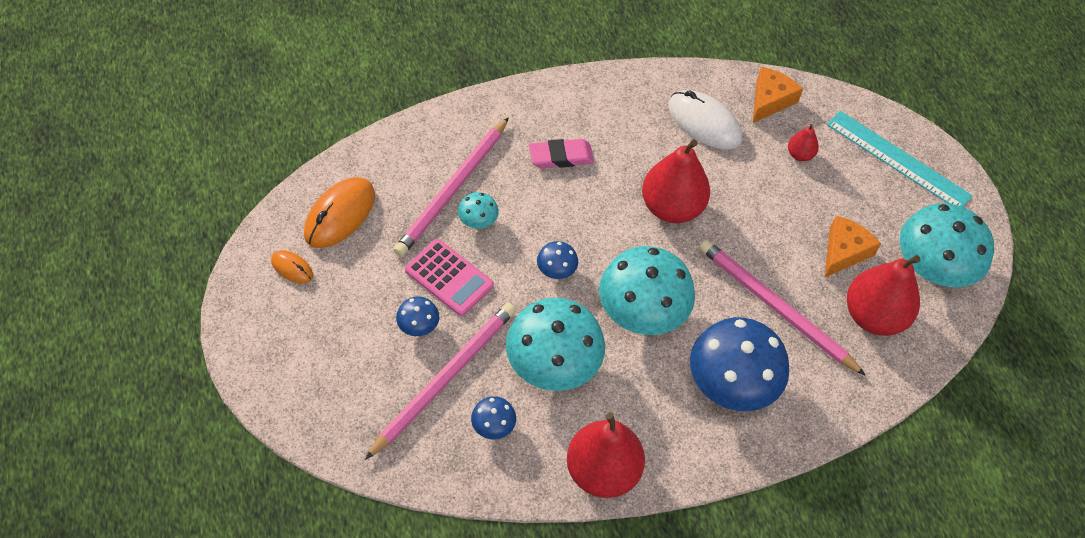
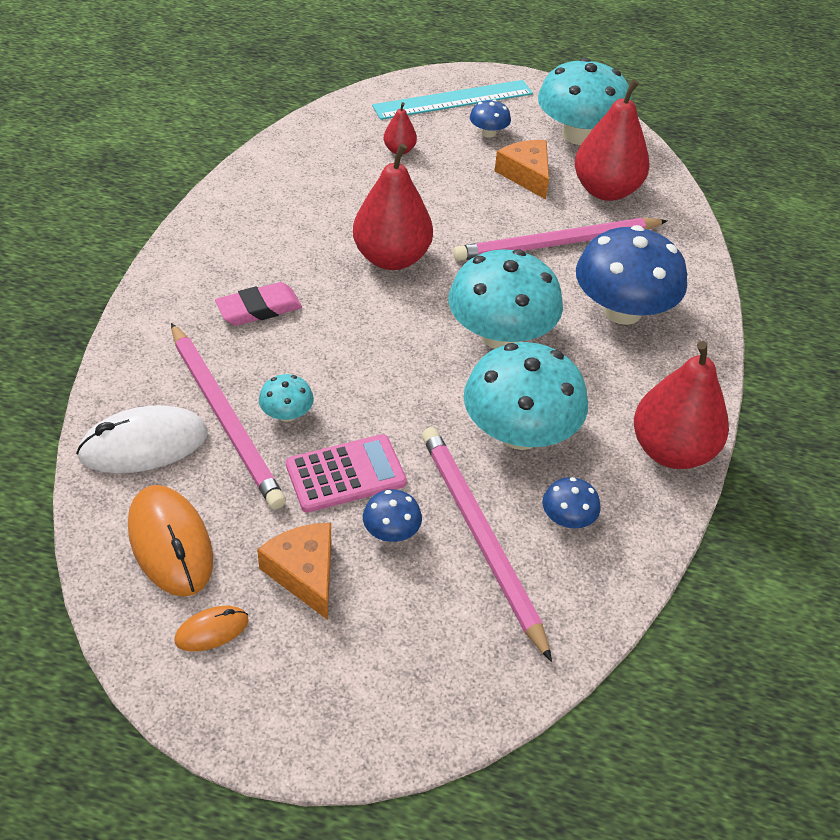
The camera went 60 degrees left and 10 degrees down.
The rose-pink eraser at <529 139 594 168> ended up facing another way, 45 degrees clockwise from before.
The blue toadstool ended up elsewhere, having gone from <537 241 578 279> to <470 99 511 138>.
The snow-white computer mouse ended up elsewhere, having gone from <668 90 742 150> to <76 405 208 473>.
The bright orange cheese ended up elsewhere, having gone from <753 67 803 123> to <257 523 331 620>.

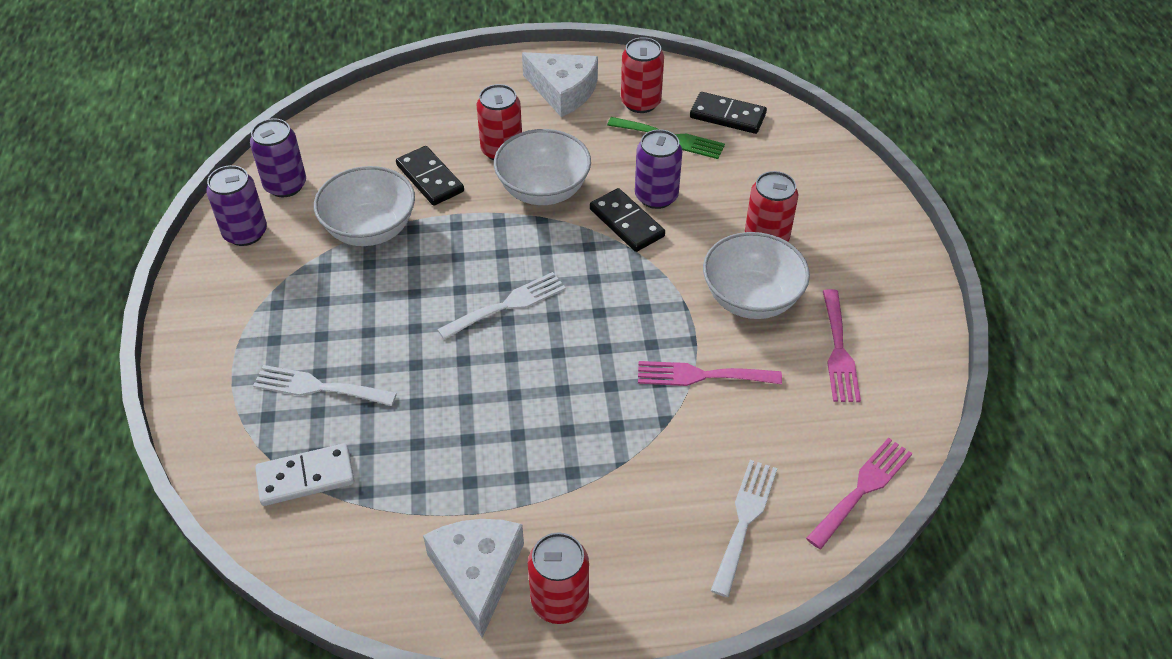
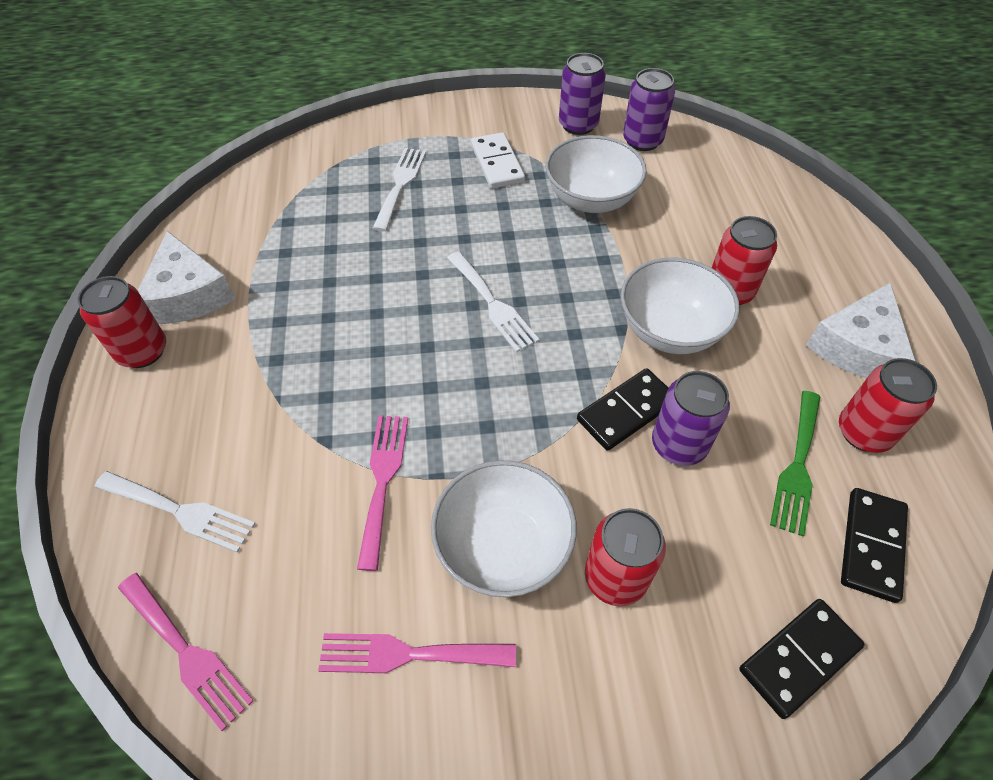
The camera went 90 degrees right and 5 degrees up.
The snow-white domino piece ended up elsewhere, having gone from <255 443 355 506> to <471 132 525 189>.
The black domino piece ended up elsewhere, having gone from <396 146 464 206> to <739 599 865 719>.
The snow-white cheese at <423 519 524 638> ended up facing another way, 75 degrees clockwise from before.

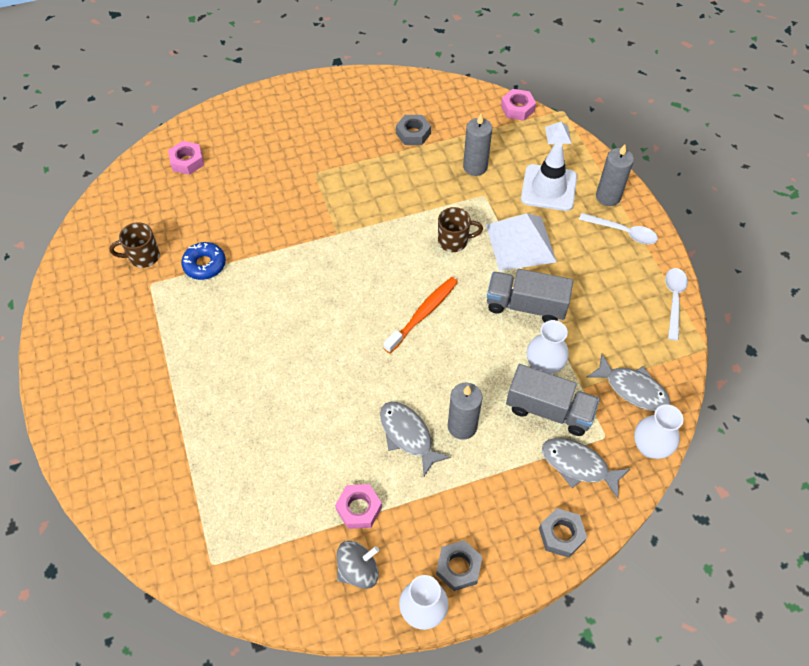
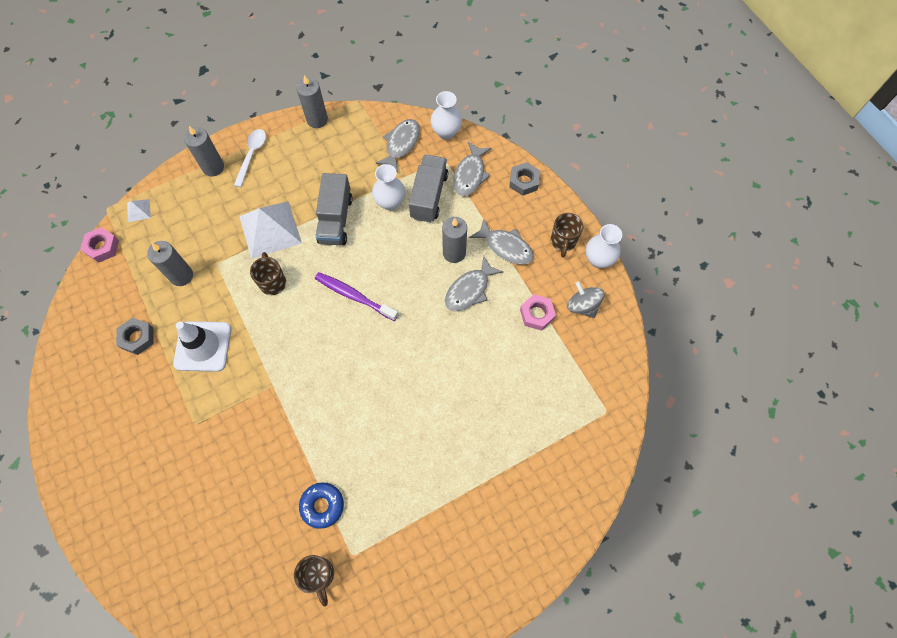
The camera went 100 degrees left and 10 degrees up.
The second view lost the rose-pink hexagon nut at <168 141 204 175>.
What was the bright orange tooth brush at <383 277 458 353> turned into the purple tooth brush at <315 272 399 321>.
Where the grey hexagon nut stood at <436 540 482 591>, the dark brown tea mug came to stand at <551 213 583 258>.
The snow-white road cone ended up elsewhere, having gone from <521 142 577 211> to <173 321 231 372>.
Where the snow-white spoon stood at <665 268 688 341>, the grey candle came to stand at <296 75 328 128>.
The second view gained the grey fish figure at <469 218 534 265>.

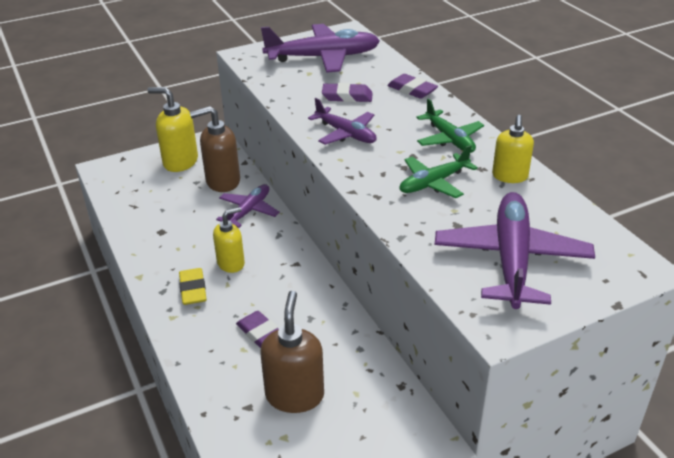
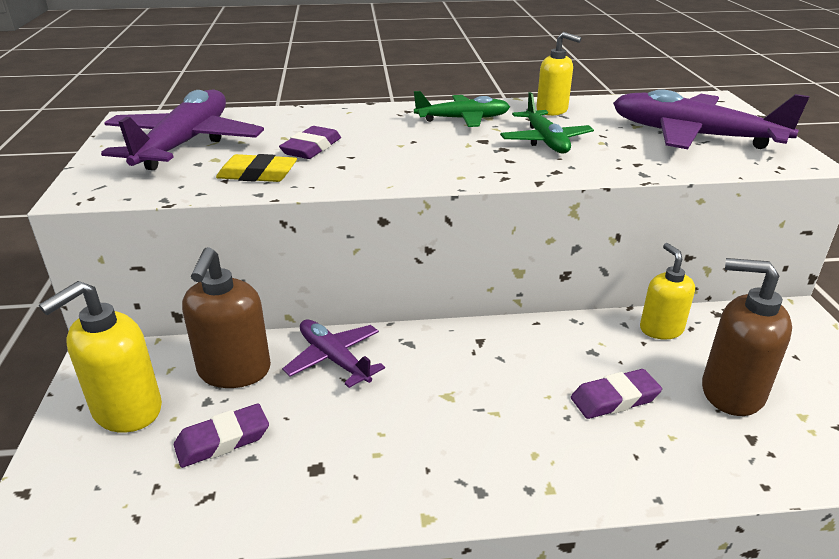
The camera went 70 degrees left and 5 degrees down.
The bright yellow eraser ended up elsewhere, having gone from <179 268 207 305> to <216 154 297 182>.
The bright yellow soap dispenser ended up elsewhere, having gone from <213 207 245 273> to <640 243 695 340>.
The second view lost the purple toy plane at <308 98 377 145>.
The purple eraser ended up elsewhere, having gone from <387 74 438 99> to <174 403 269 468>.

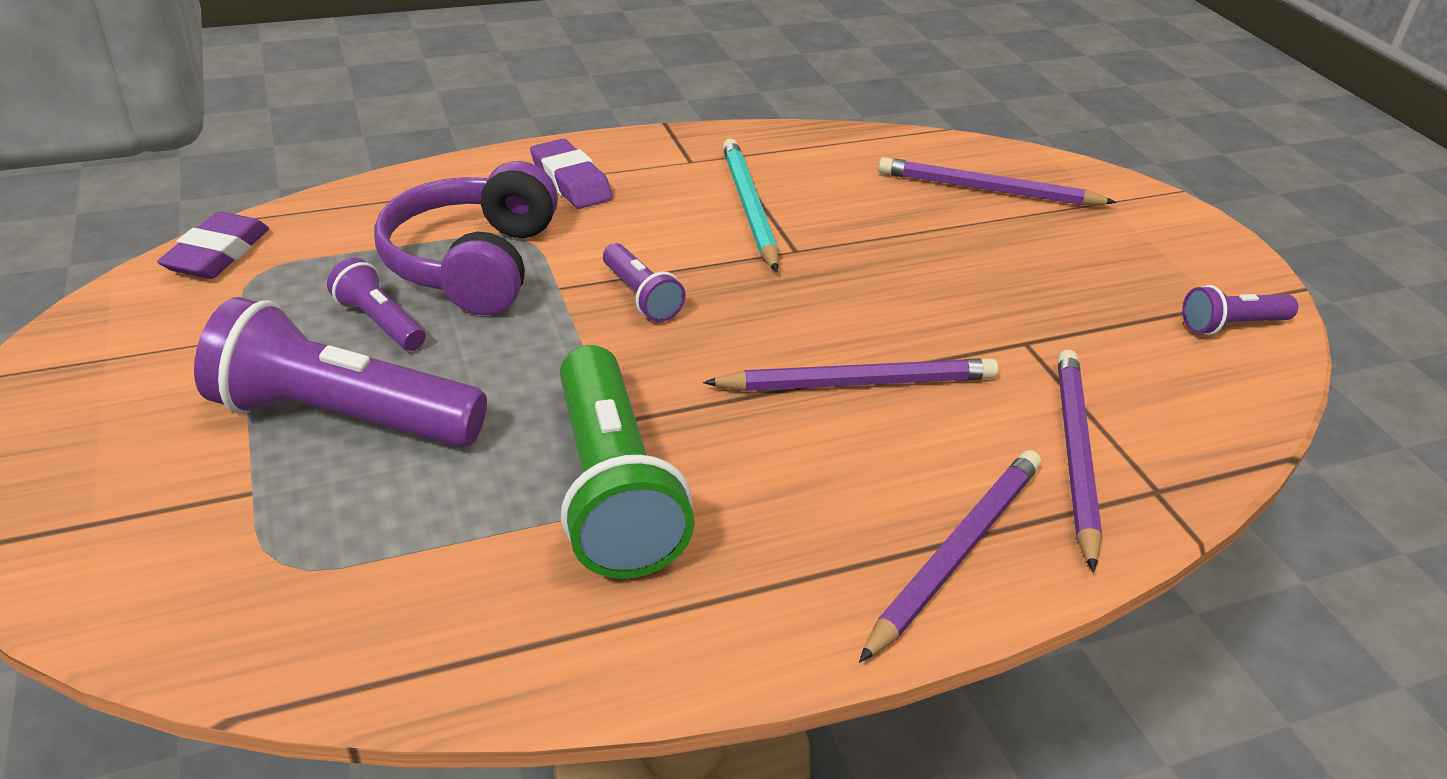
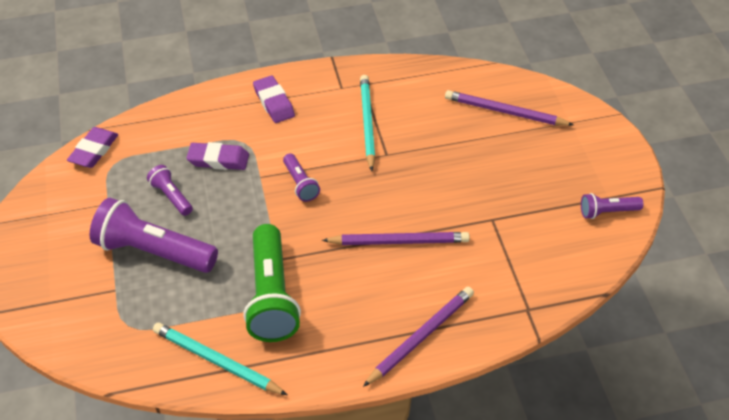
The camera went 10 degrees right and 10 degrees up.
Where the purple headphones stood at <374 161 558 315>, the purple eraser came to stand at <187 142 249 170>.
The second view lost the purple wooden pencil at <1058 349 1102 572>.
The second view gained the aqua wooden pencil at <153 323 287 395>.

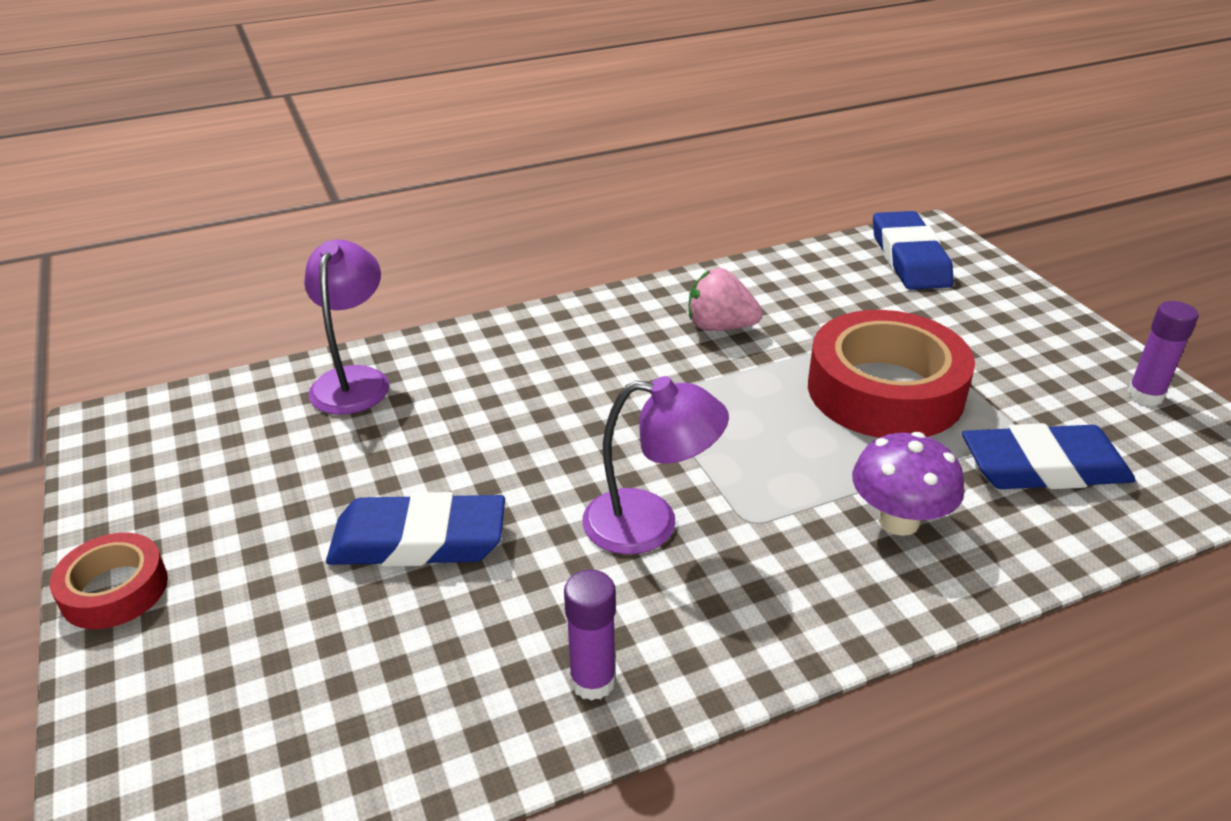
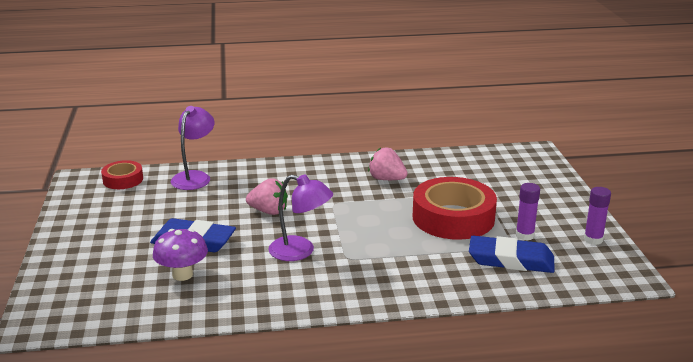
The camera went 15 degrees right and 10 degrees down.
The crimson sticky tape ended up elsewhere, having gone from <50 533 168 629> to <101 160 143 189>.
The purple glue ended up elsewhere, having gone from <564 570 616 701> to <516 183 540 241>.
The purple toadstool ended up elsewhere, having gone from <852 432 964 536> to <153 229 208 281>.
The second view lost the blue eraser at <873 211 954 290>.
The second view gained the rose-pink strawberry at <246 178 288 215>.

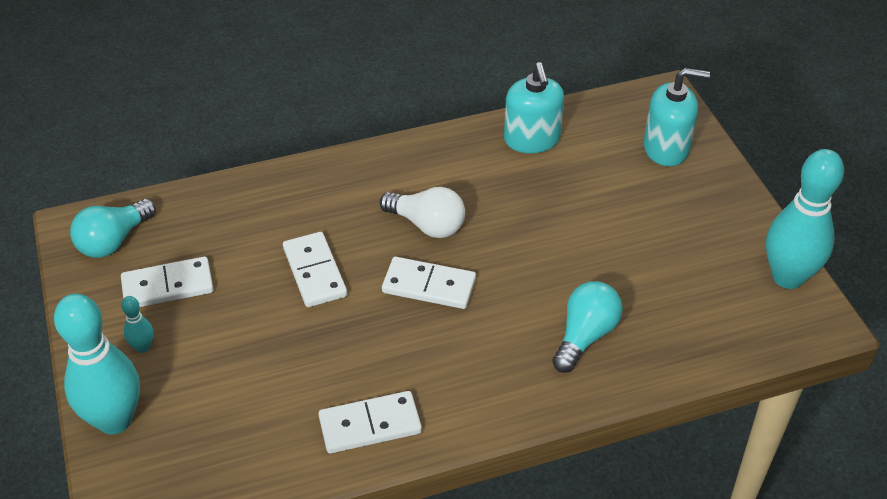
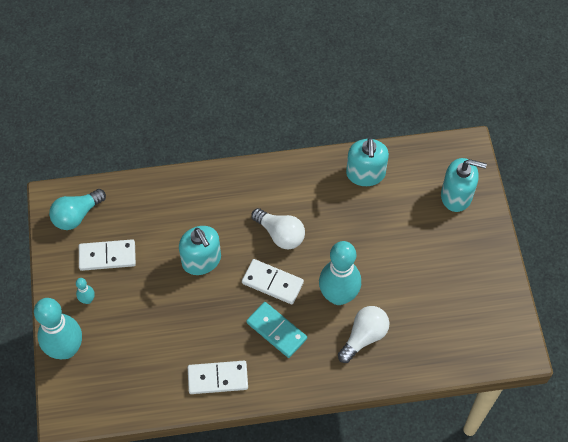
The camera went 10 degrees right and 15 degrees up.
Where the snow-white domino piece stood at <283 232 347 307>, the aqua soap dispenser came to stand at <179 226 221 275>.
What was the aqua lightbulb at <552 281 623 373> turned into the snow-white lightbulb at <338 306 389 363>.
The aqua bowling pin ended up elsewhere, having gone from <766 149 844 289> to <319 241 361 305>.
The second view gained the aqua domino piece at <246 302 307 358>.

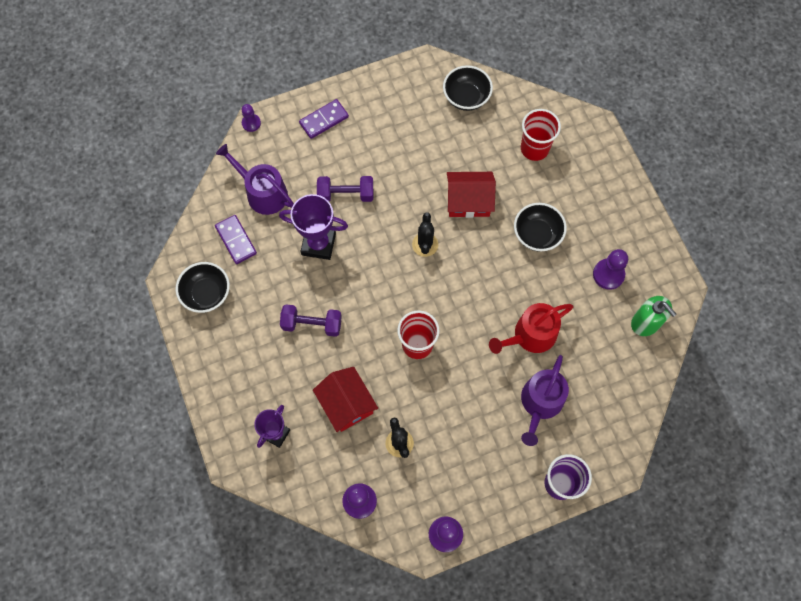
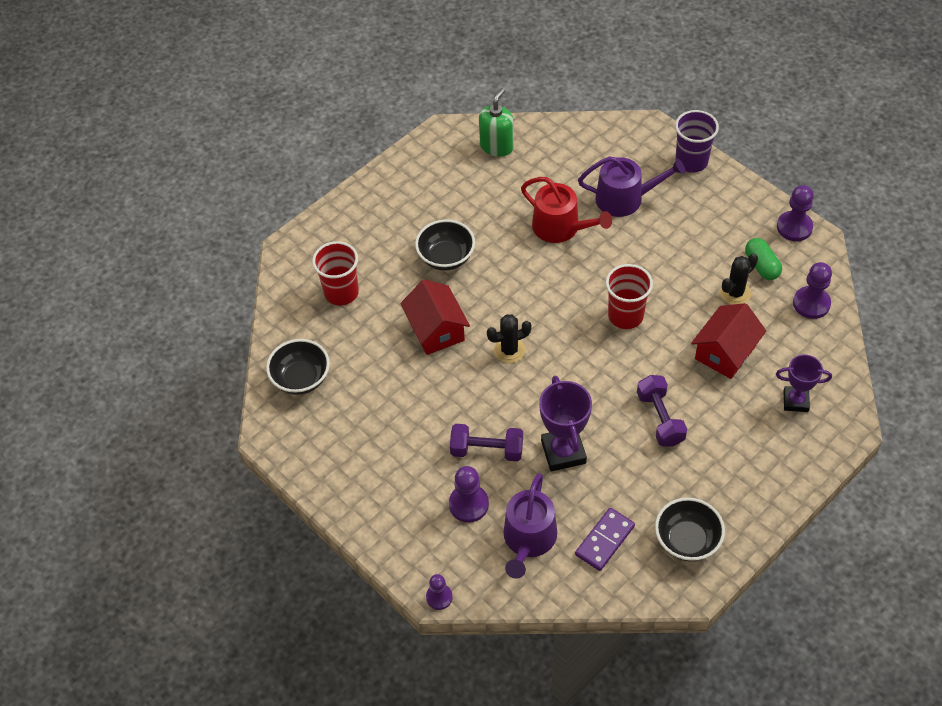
The camera went 110 degrees left and 15 degrees down.
The second view lost the purple domino piece at <299 99 349 139>.
The purple dumbbell at <317 176 373 202> ended up facing another way, 60 degrees counterclockwise from before.
The purple game pawn ended up elsewhere, having gone from <593 249 628 290> to <449 466 489 523>.
The second view gained the green pill at <745 238 782 280>.

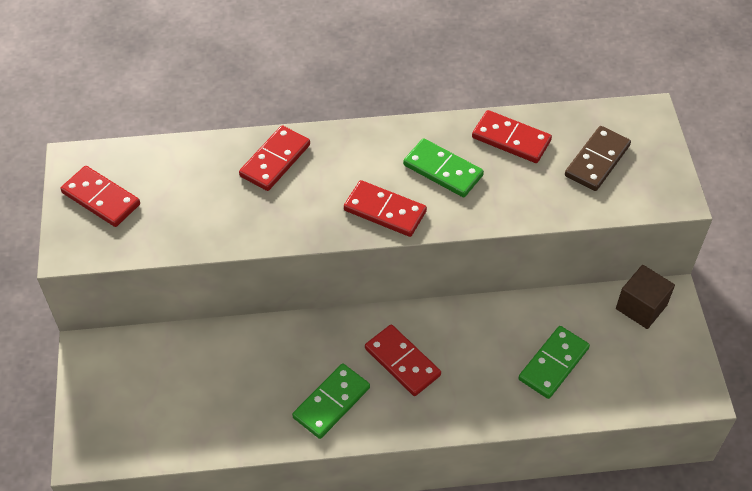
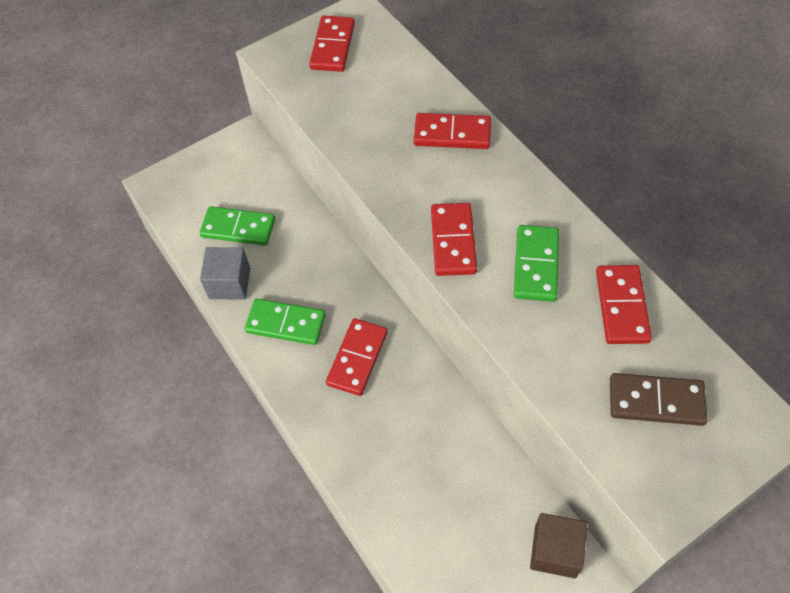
The camera went 65 degrees right and 5 degrees up.
The green domino piece ended up elsewhere, having gone from <518 326 590 399> to <200 206 275 246>.
The second view gained the grey solid cube at <200 247 250 300>.

